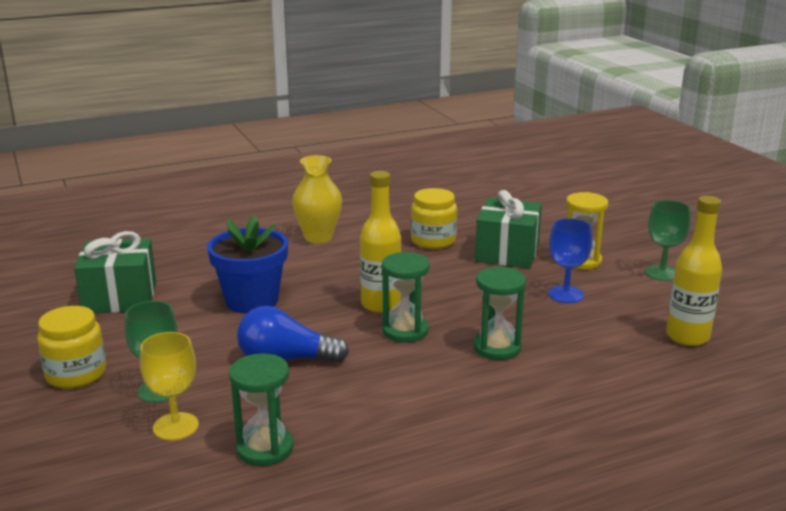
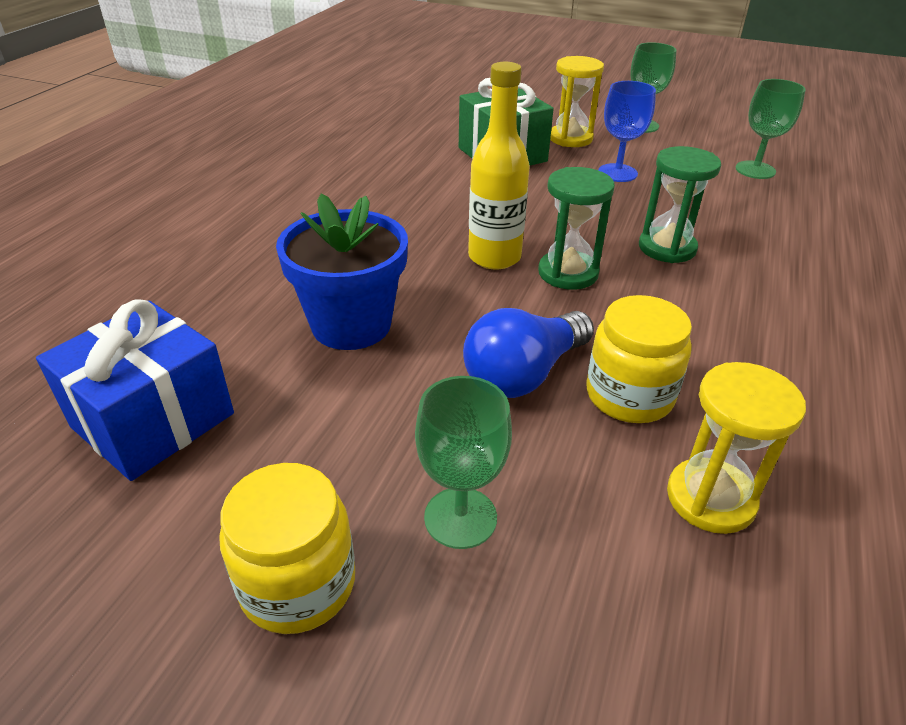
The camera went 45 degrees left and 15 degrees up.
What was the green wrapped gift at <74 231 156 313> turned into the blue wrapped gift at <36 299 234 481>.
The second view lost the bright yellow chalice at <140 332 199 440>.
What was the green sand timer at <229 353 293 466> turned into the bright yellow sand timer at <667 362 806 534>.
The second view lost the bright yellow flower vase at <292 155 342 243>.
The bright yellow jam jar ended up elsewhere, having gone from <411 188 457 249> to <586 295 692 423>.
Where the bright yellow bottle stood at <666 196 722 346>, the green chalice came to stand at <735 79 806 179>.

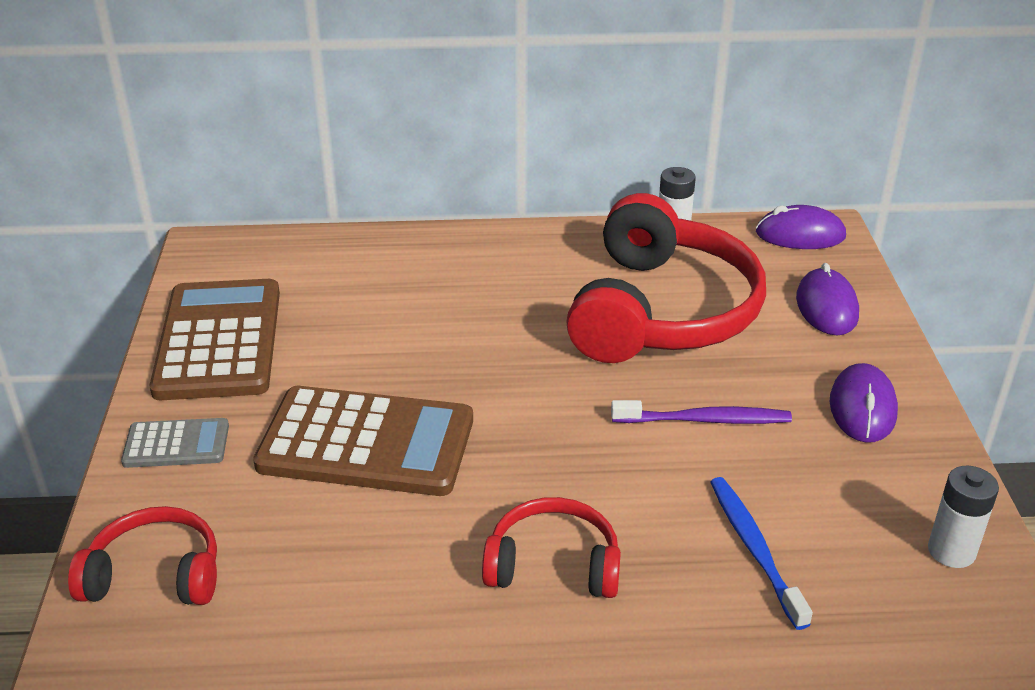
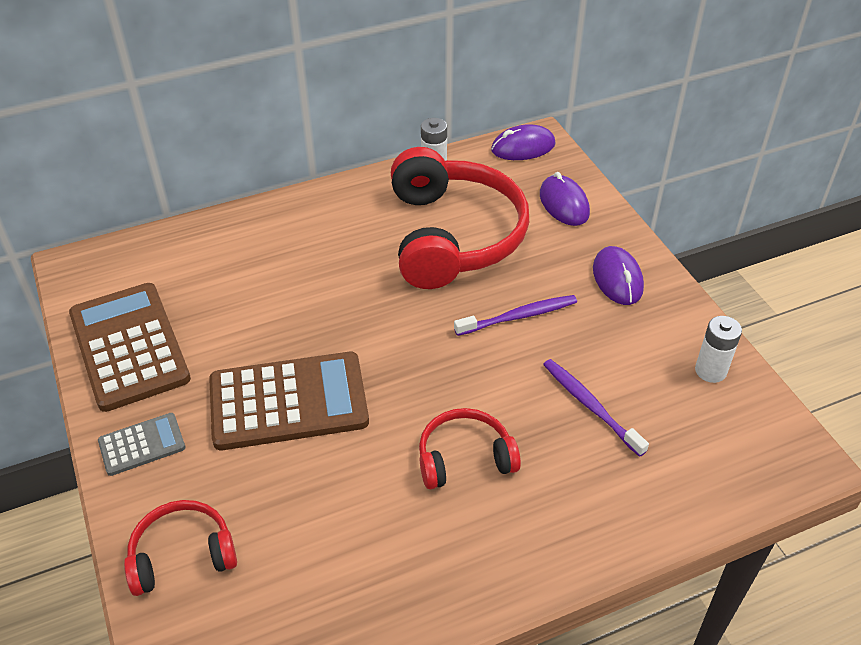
The camera went 20 degrees left and 10 degrees up.
What was the blue tooth brush at <710 477 813 630> turned into the purple tooth brush at <543 359 649 457>.

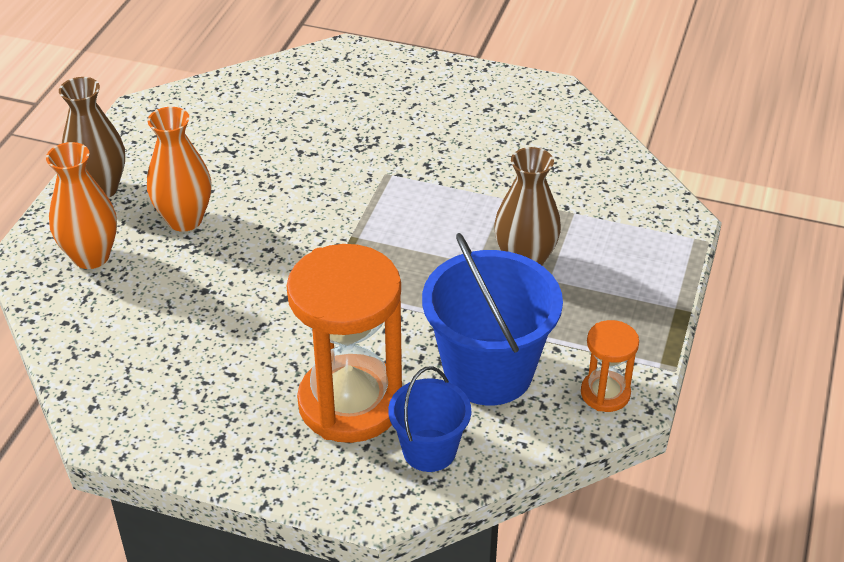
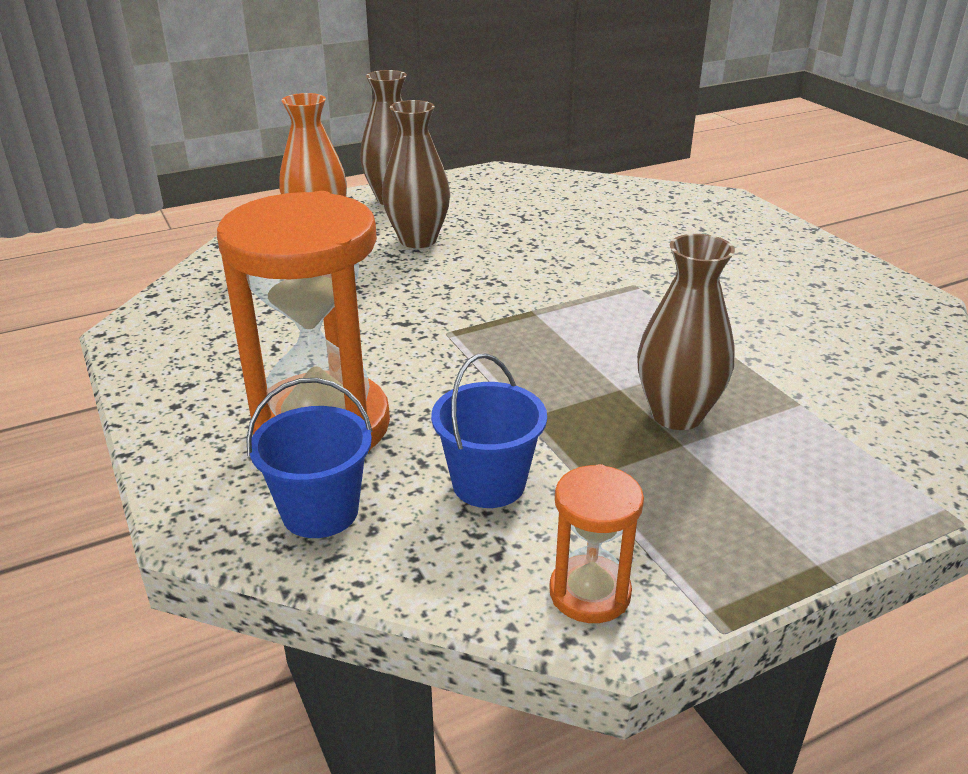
The camera went 45 degrees right and 10 degrees down.
What was the bright orange flower vase at <147 107 211 232> turned into the dark brown flower vase at <382 100 450 248>.
The size of the blue bucket at <422 233 563 405> changed by a factor of 0.57.

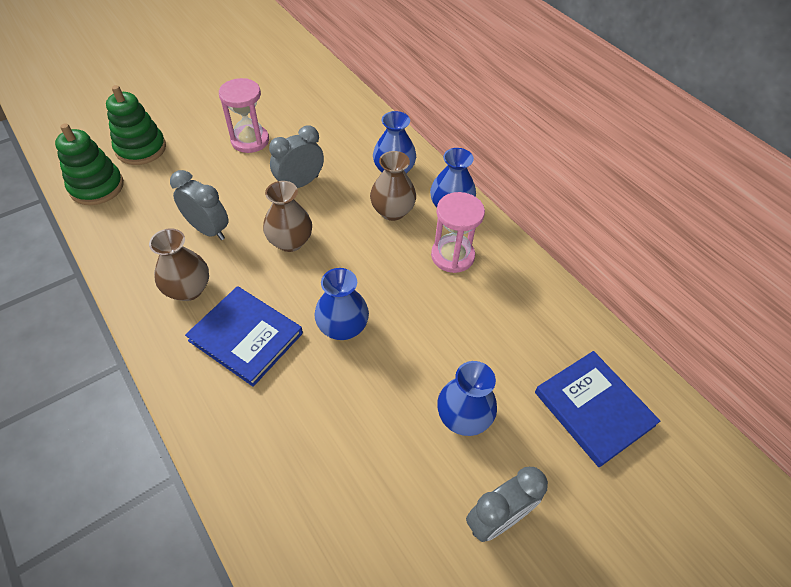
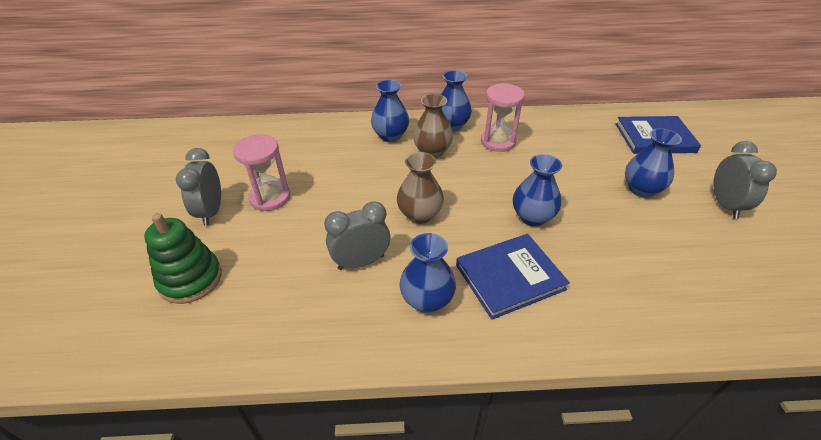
The camera went 55 degrees left and 10 degrees down.
The second view lost the green stacking rings at <55 123 124 205>.
What was the dark brown flower vase at <149 228 209 301> turned into the blue flower vase at <399 233 456 313>.
The grey alarm clock ended up elsewhere, having gone from <269 125 324 188> to <176 148 221 226>.

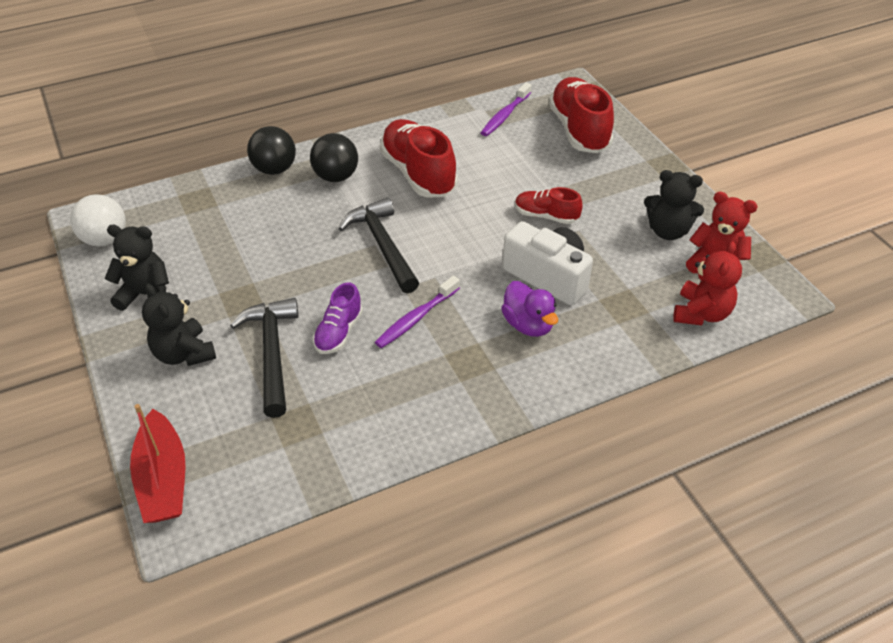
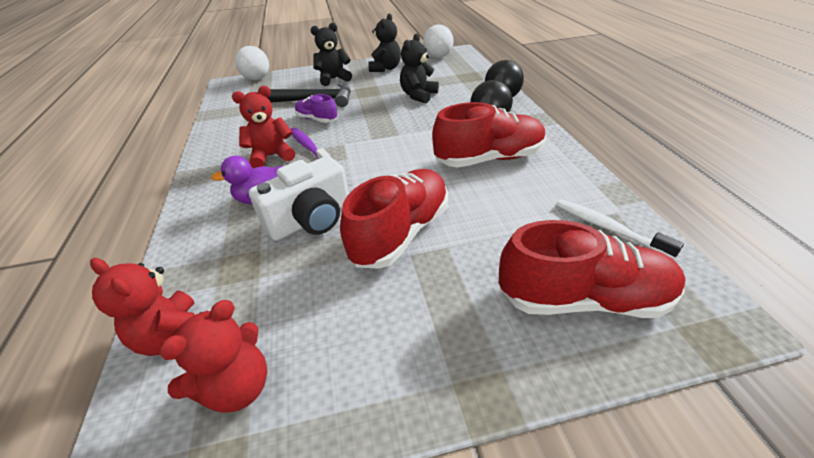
The camera went 105 degrees right and 5 degrees down.
Where the crimson toy boat stood at <130 404 185 523>, the snow-white sphere came to stand at <235 46 269 80>.
The second view lost the black carpenter's hammer at <338 197 419 293>.
What was the purple tooth brush at <481 82 531 136> turned into the snow-white tooth brush at <556 199 684 260>.
The size of the crimson shoe at <515 187 582 224> changed by a factor of 1.83.
The black teddy bear ended up elsewhere, having gone from <644 170 704 240> to <400 34 439 104>.
The second view gained the crimson teddy bear at <232 86 295 168>.

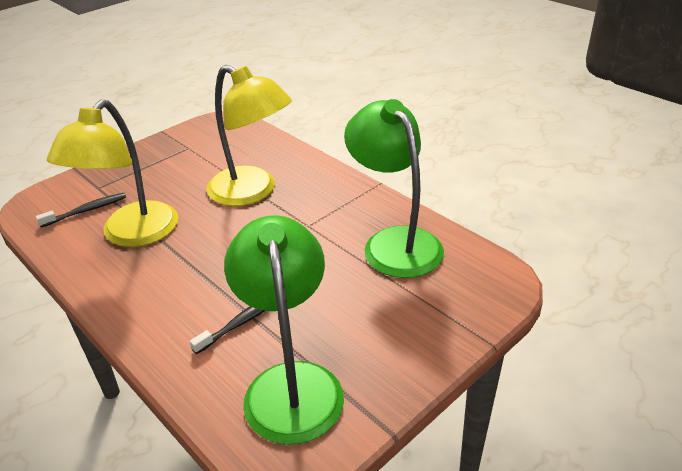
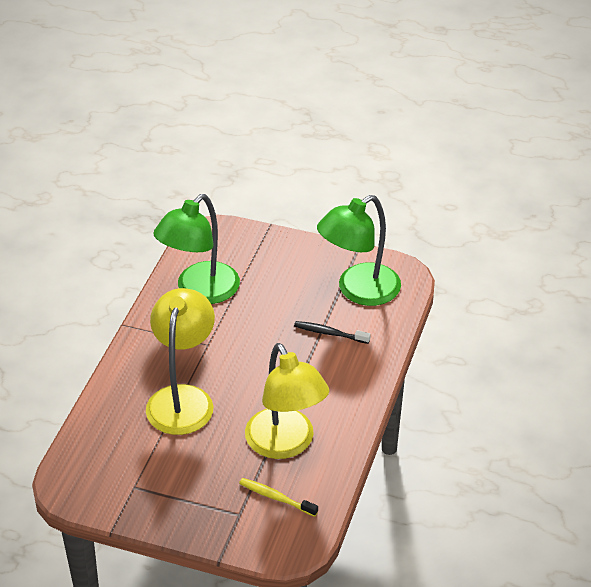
The camera went 120 degrees left and 5 degrees up.
What was the black tooth brush at <36 193 126 227> turned into the bright yellow tooth brush at <239 478 318 517>.
The bright yellow lamp at <47 99 178 247> ended up facing another way, 75 degrees clockwise from before.

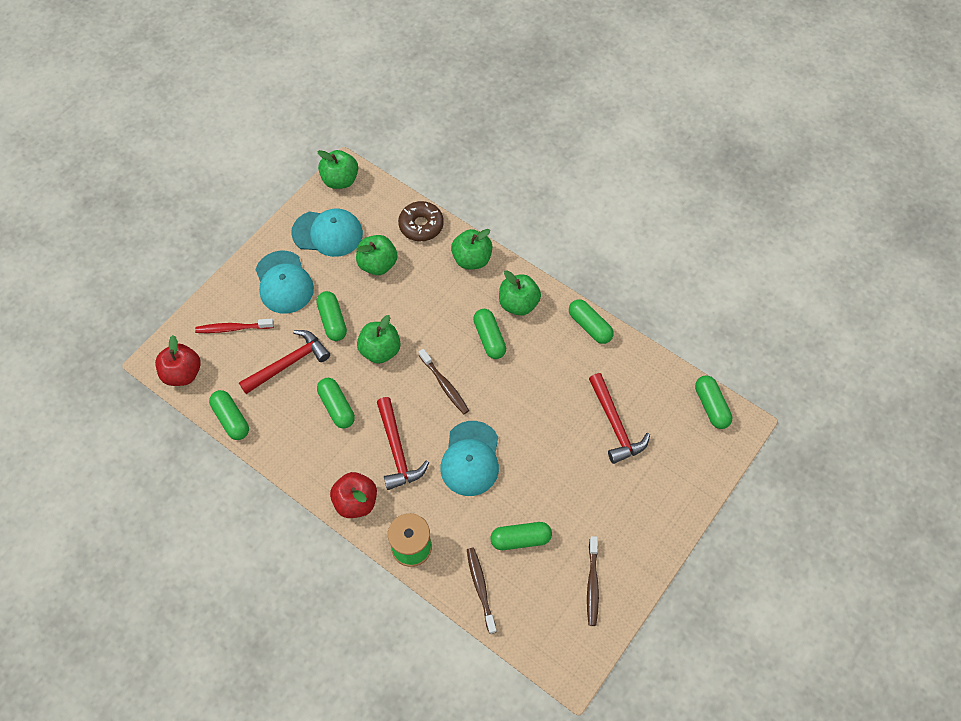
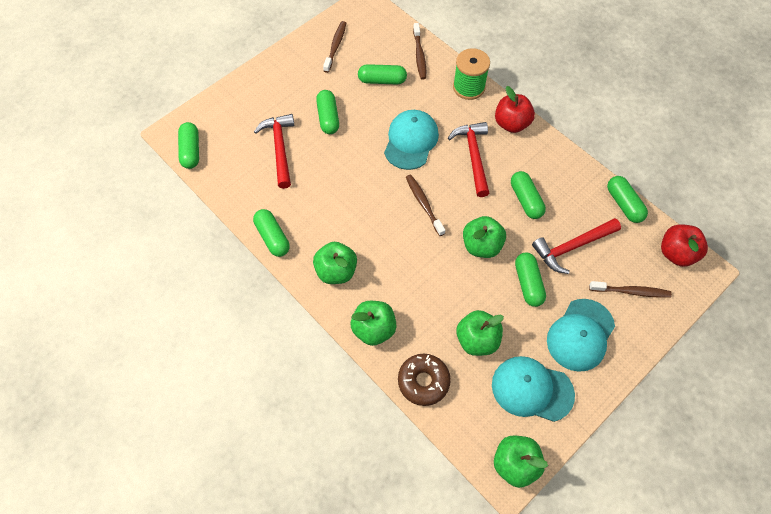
The camera went 170 degrees left and 0 degrees up.
What was the crimson tooth brush at <195 319 274 333> turned into the dark brown tooth brush at <589 281 672 298>.
The aqua peaked cap at <255 251 314 314> ended up facing another way, 135 degrees counterclockwise from before.
The green pill ended up elsewhere, having gone from <473 309 506 359> to <316 90 339 134>.

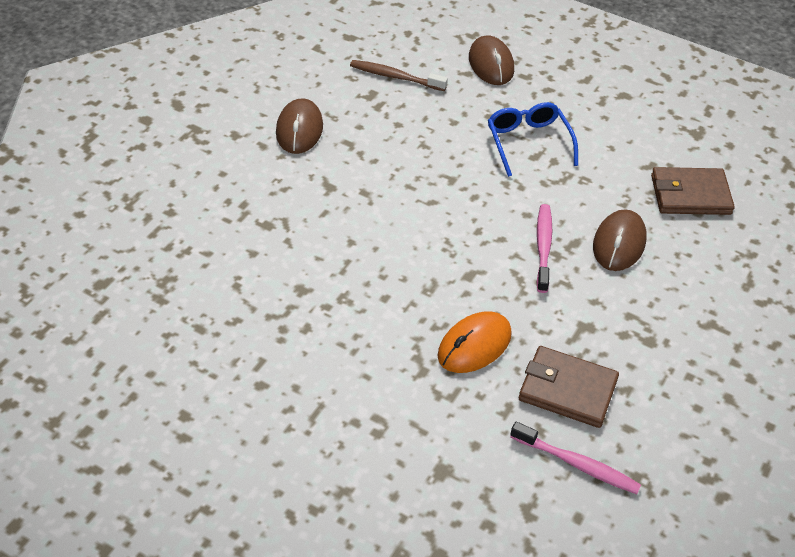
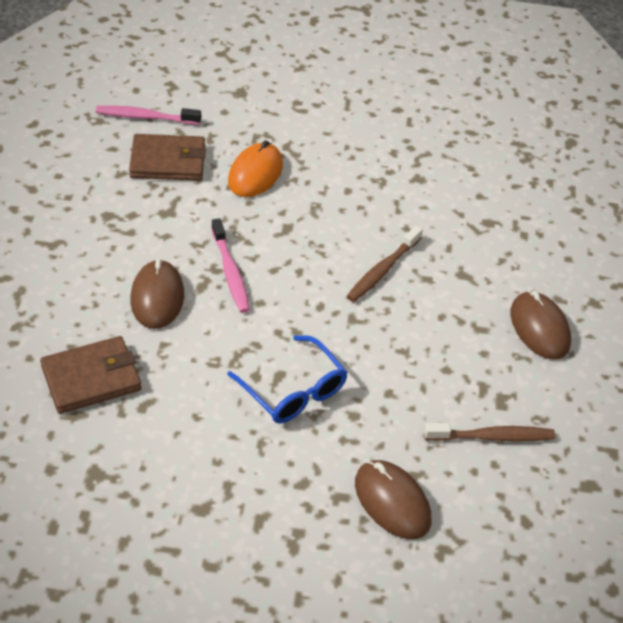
The camera went 155 degrees right and 0 degrees up.
The second view gained the dark brown tooth brush at <347 225 423 302>.

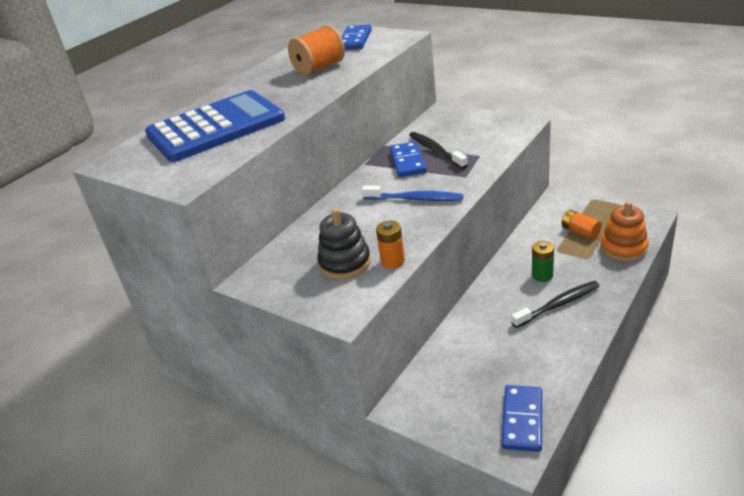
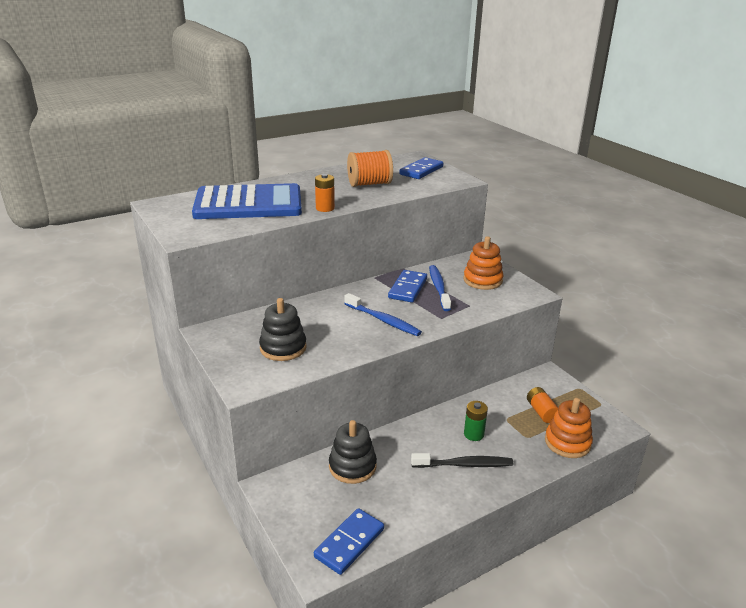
The camera went 20 degrees right and 5 degrees down.
The bright orange power cell ended up elsewhere, having gone from <376 221 405 269> to <315 174 335 212>.
What was the black tooth brush at <409 132 468 169> turned into the blue tooth brush at <429 265 451 311>.
The second view gained the black stacking rings at <329 420 377 484>.
The second view gained the bright orange stacking rings at <463 236 504 290>.

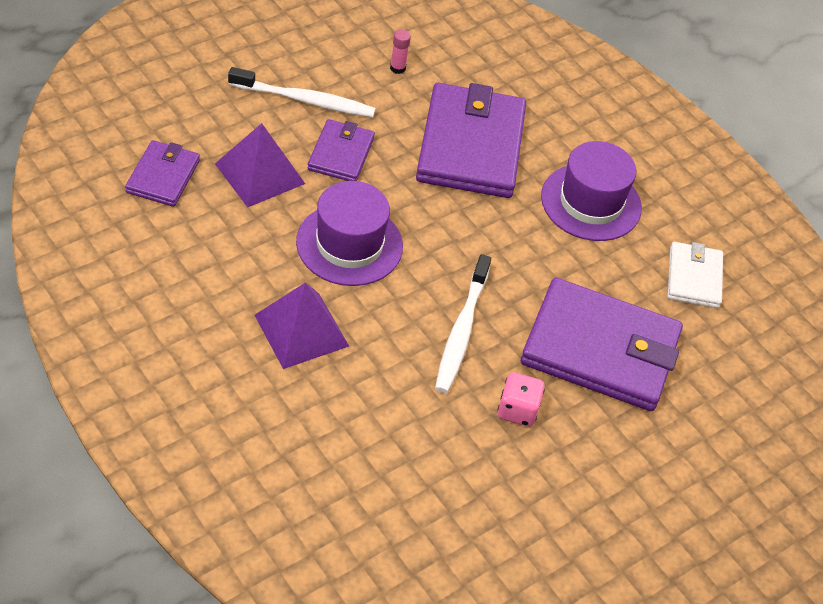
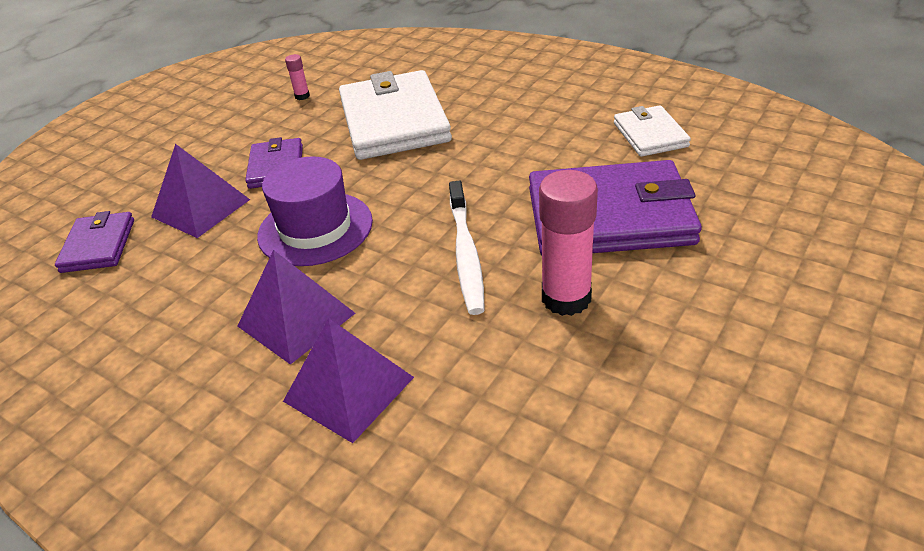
The camera went 10 degrees left and 10 degrees down.
The second view lost the snow-white tooth brush at <228 67 376 118>.
What was the purple billfold at <416 83 526 198> turned into the snow-white billfold at <339 70 452 160>.
Where the rose-pink game die stood at <498 372 545 426>, the rose-pink glue came to stand at <539 170 598 316>.
The second view lost the purple top hat at <541 141 642 241>.
The second view gained the purple pyramid at <283 318 414 443>.

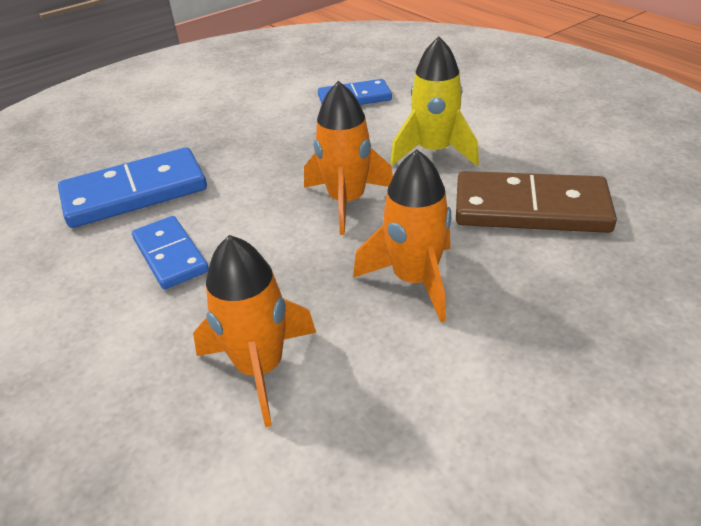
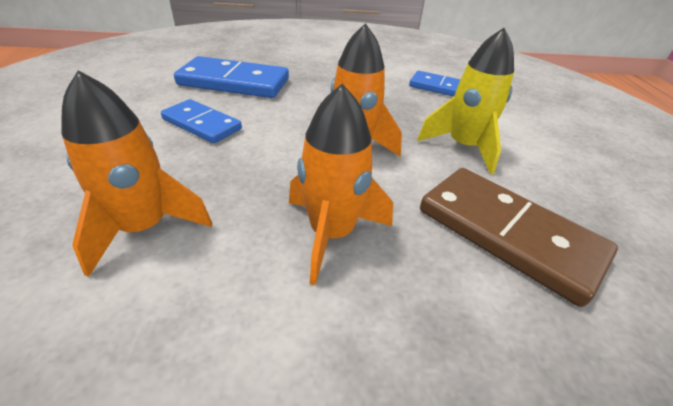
The camera went 30 degrees right and 0 degrees up.
The blue domino piece at <132 216 209 289> ended up facing another way, 60 degrees counterclockwise from before.

